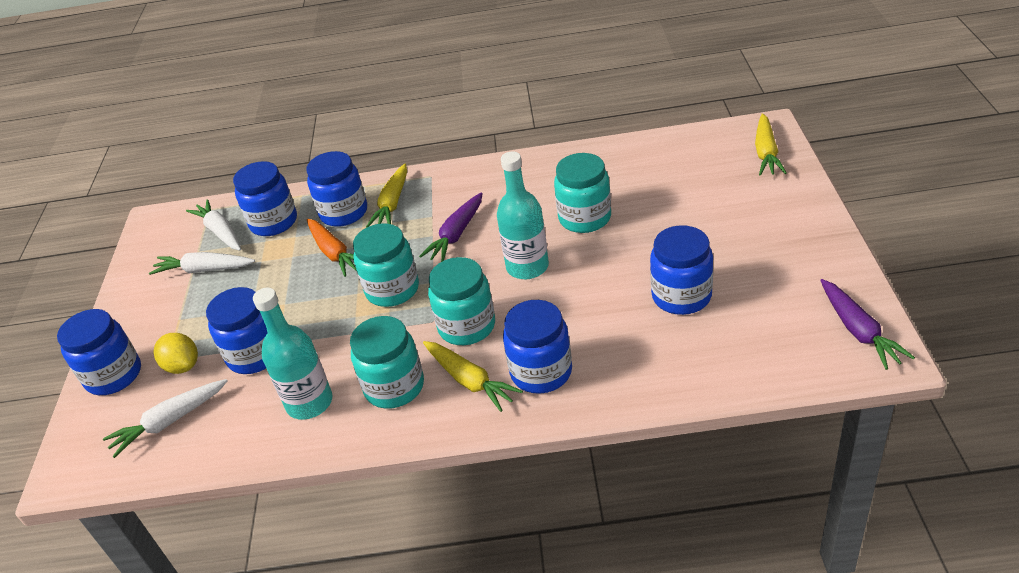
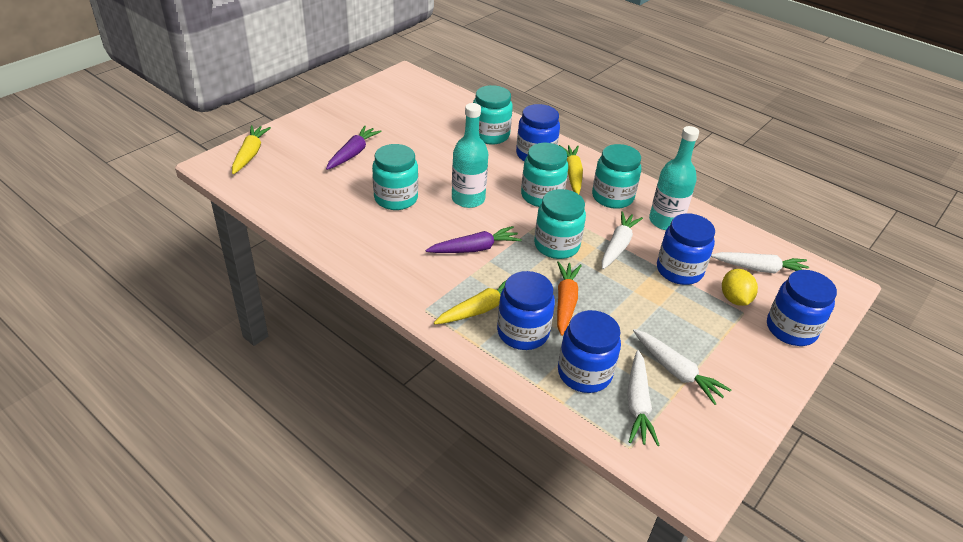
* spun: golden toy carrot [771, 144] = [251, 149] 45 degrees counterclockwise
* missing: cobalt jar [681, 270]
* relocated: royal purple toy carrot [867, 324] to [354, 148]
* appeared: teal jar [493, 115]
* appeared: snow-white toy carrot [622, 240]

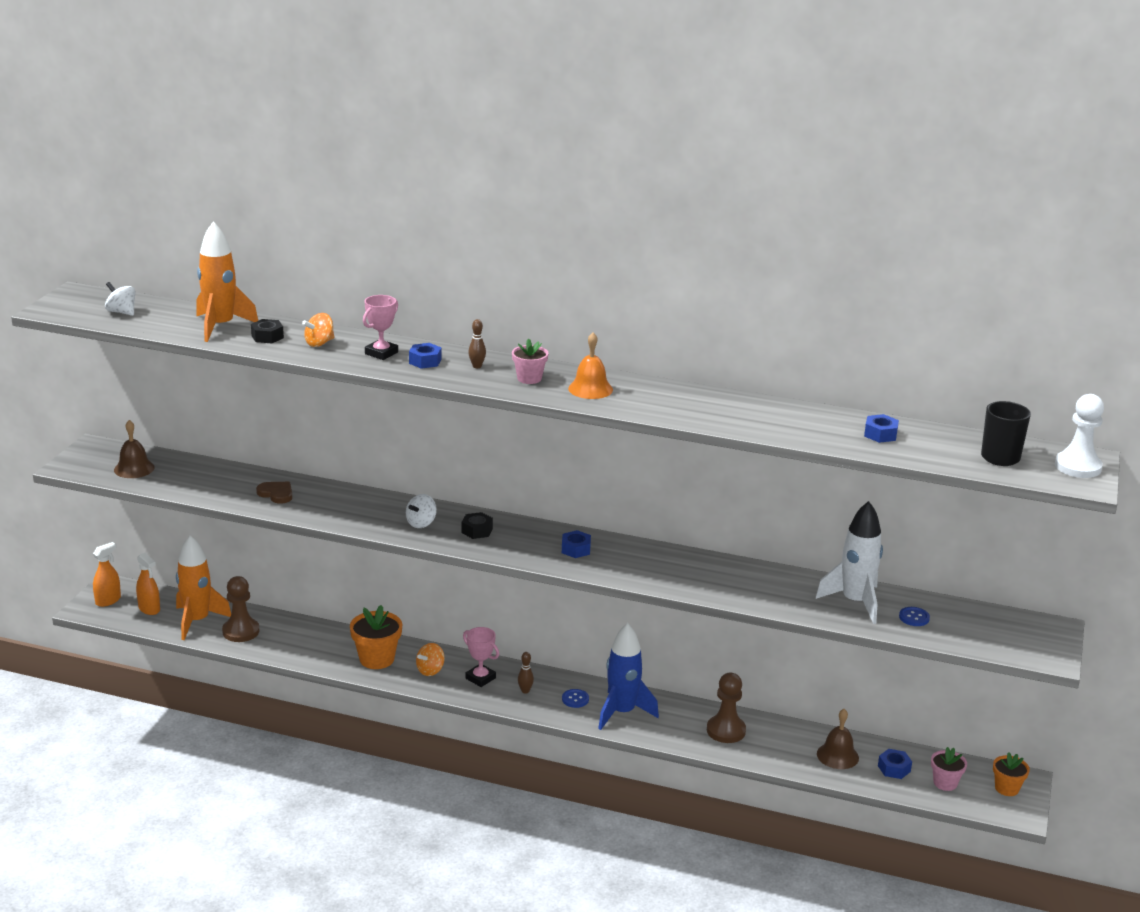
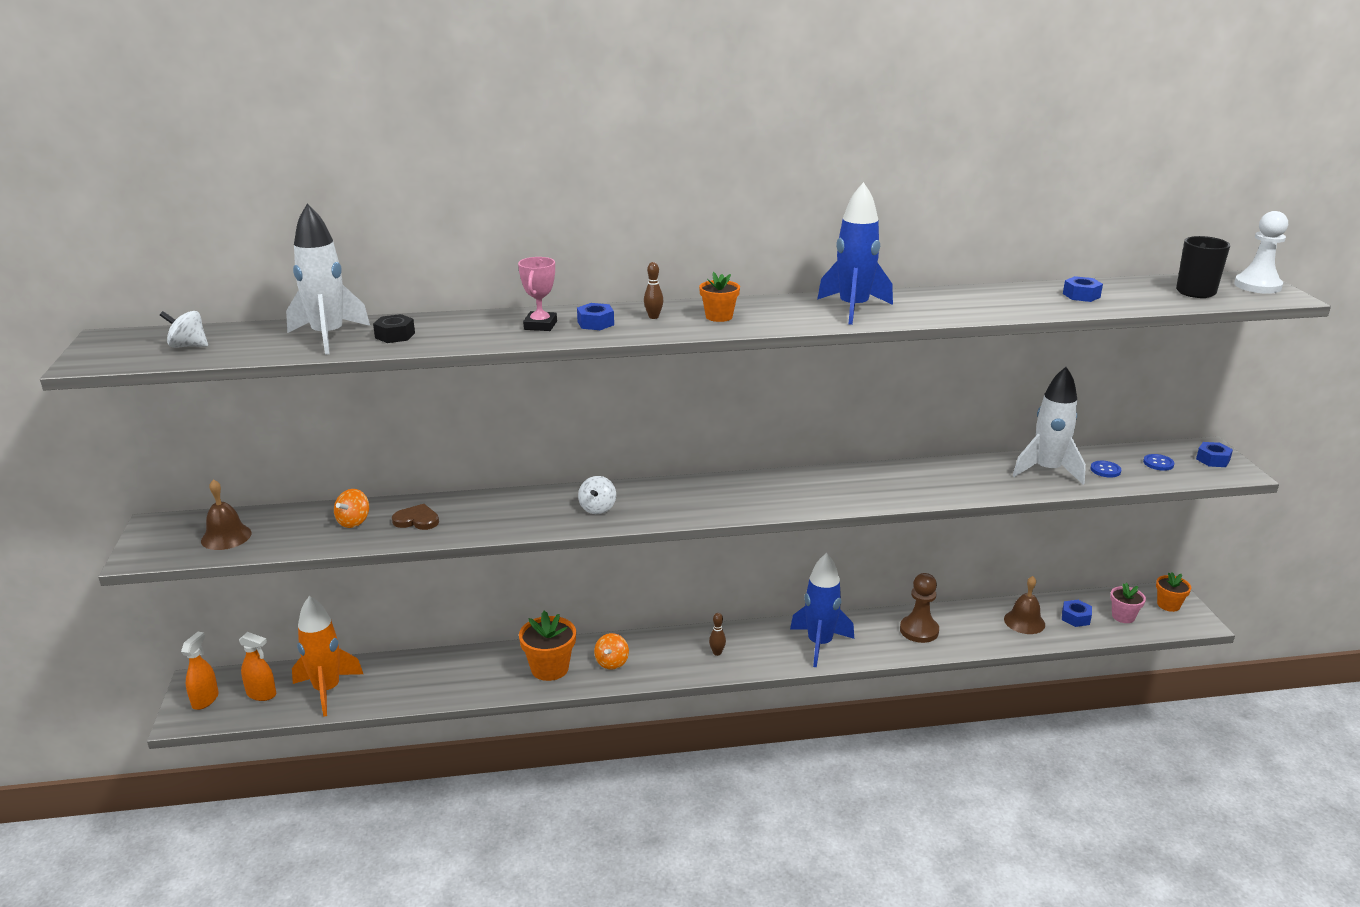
* colour: bright orange toy rocket [227, 281] to snow-white toy rocket [328, 279]
* relocated: bright orange spinning top [318, 330] to [351, 508]
* missing: bright orange hand bell [590, 366]
* colour: rosy flower pot [530, 361] to bright orange flower pot [719, 297]
* missing: ebony hexagon nut [477, 525]
* relocated: cobalt hexagon nut [576, 544] to [1214, 454]
* missing: dark brown chess pawn [240, 609]
* missing: rosy trophy [481, 657]
* relocated: cobalt shirt button [575, 698] to [1158, 462]
* appeared: cobalt toy rocket [855, 253]

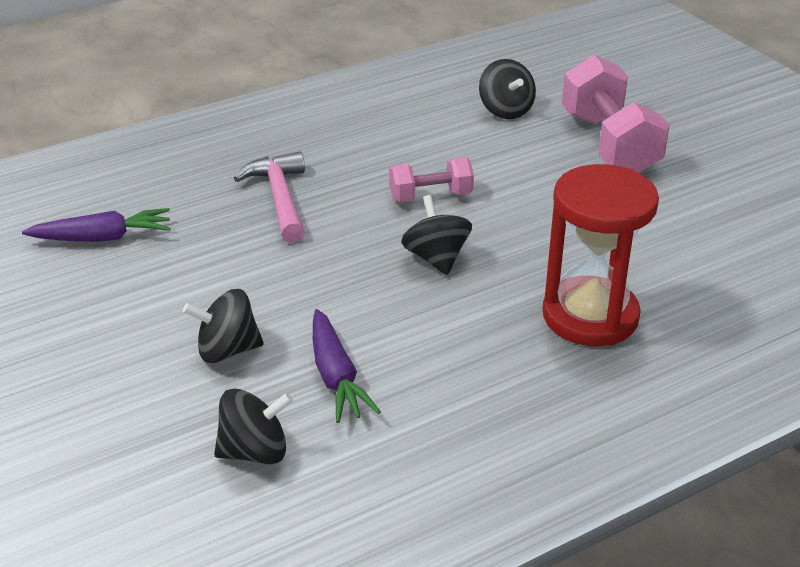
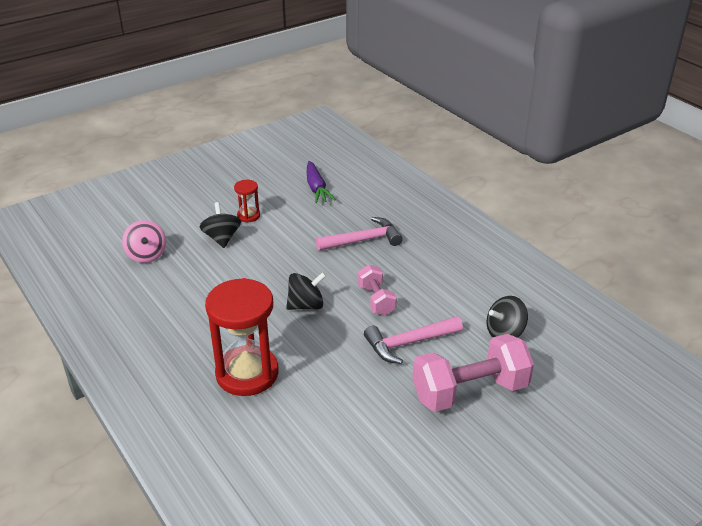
* missing: royal purple toy carrot [347, 366]
* colour: ebony spinning top [253, 426] to rosy spinning top [144, 241]
* appeared: scarlet sand timer [247, 201]
* appeared: rosy claw hammer [413, 340]

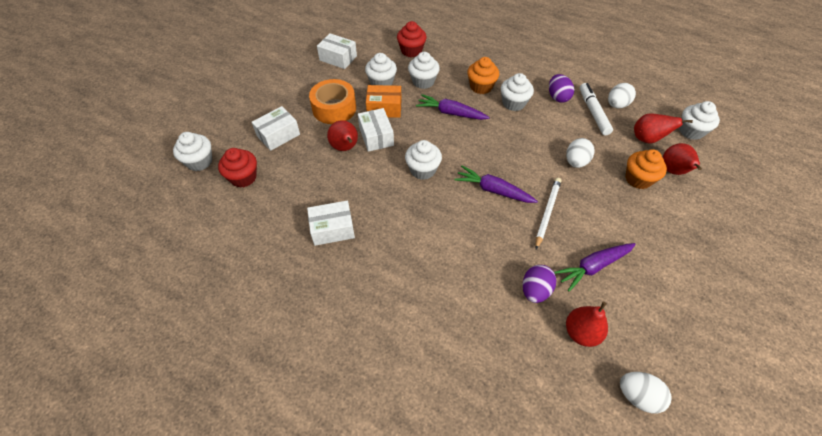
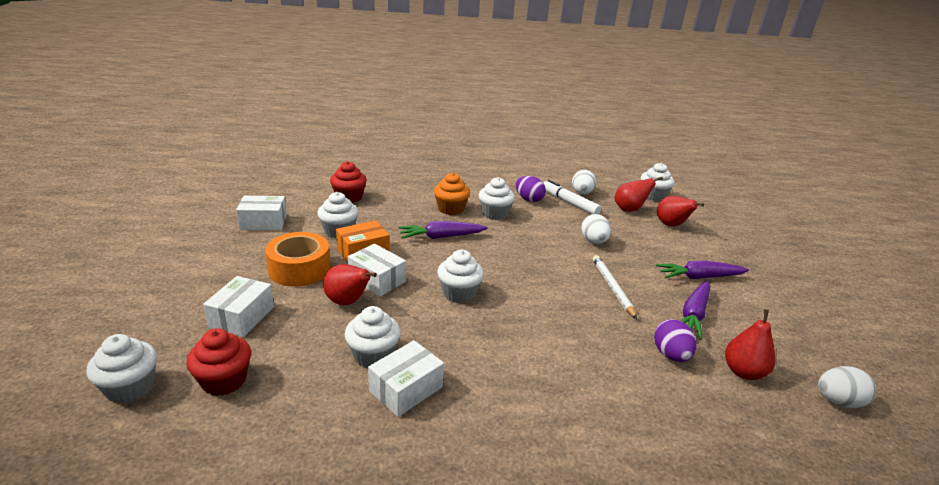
* relocated: snow-white fairy cake [424, 70] to [373, 337]
* missing: bright orange fairy cake [646, 169]
* relocated: royal purple toy carrot [496, 184] to [702, 270]

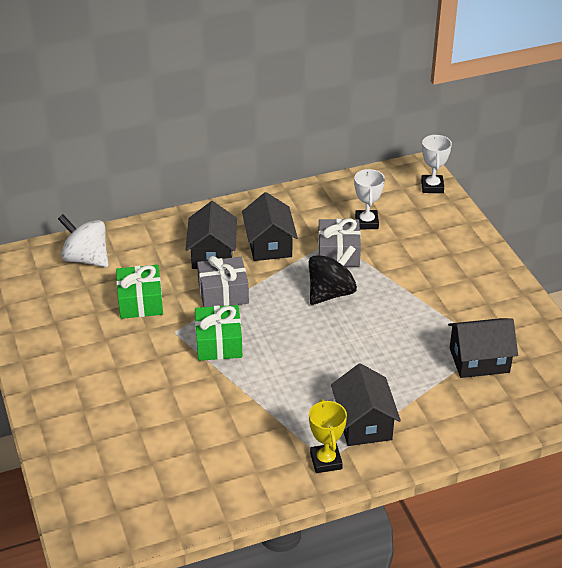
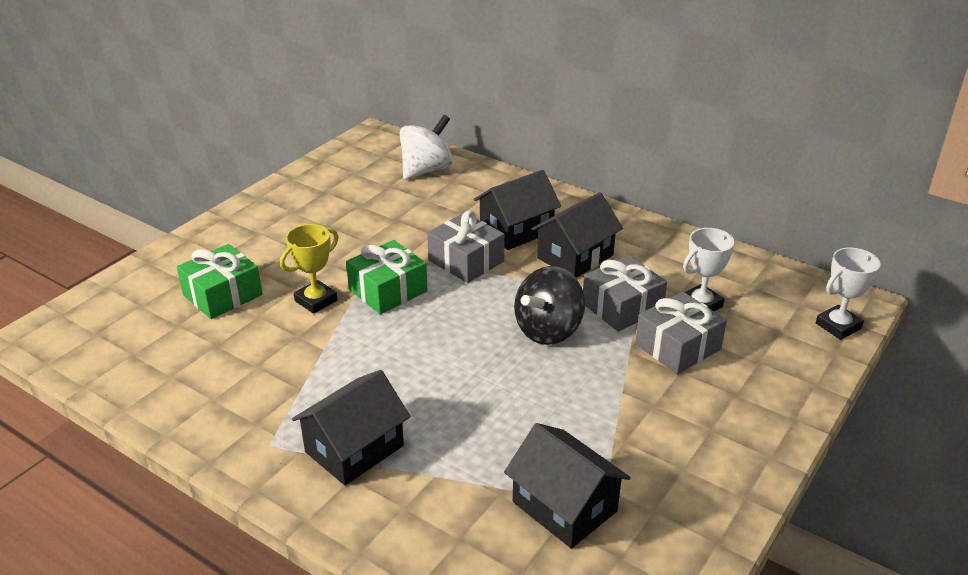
* spun: snow-white spinning top [83, 240] = [426, 147] 45 degrees clockwise
* spun: ebony spinning top [333, 275] = [549, 305] 120 degrees clockwise
* relocated: green gift [139, 292] to [219, 281]
* relocated: golden trophy [328, 436] to [309, 269]
* appeared: ash-grey gift [681, 333]

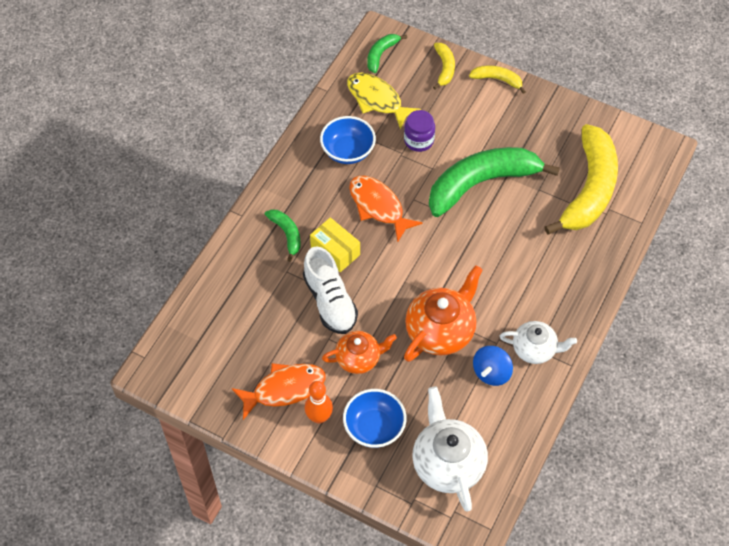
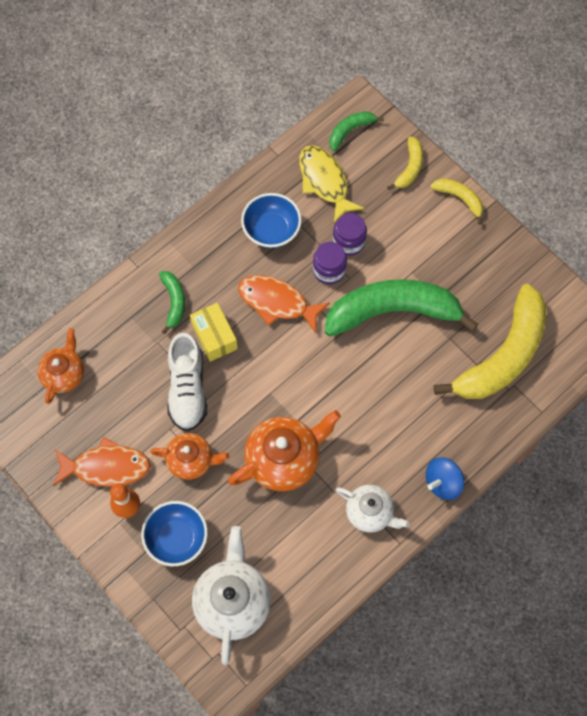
* spun: bright orange fish figure [386, 209] = [284, 304] 45 degrees counterclockwise
* relocated: cobalt spinning top [493, 366] to [445, 478]
* appeared: royal purple jar [330, 263]
* appeared: bright orange china teapot [60, 366]

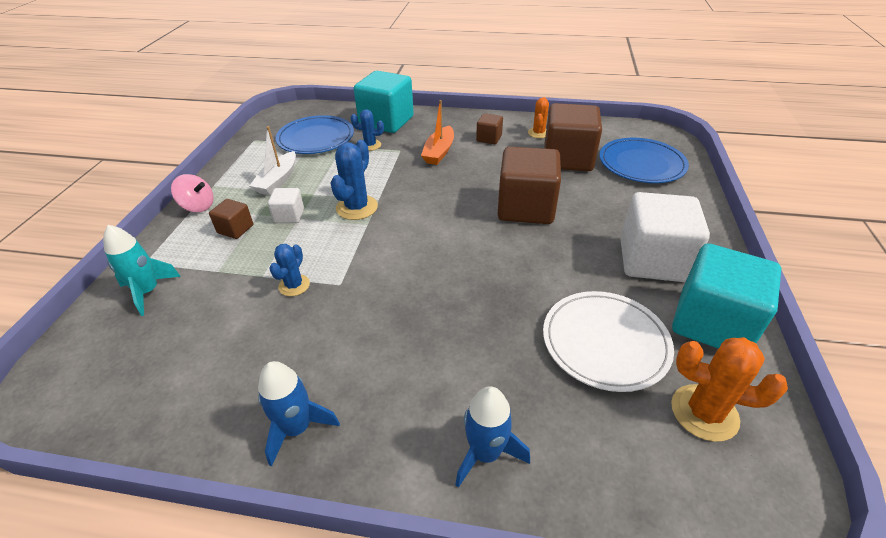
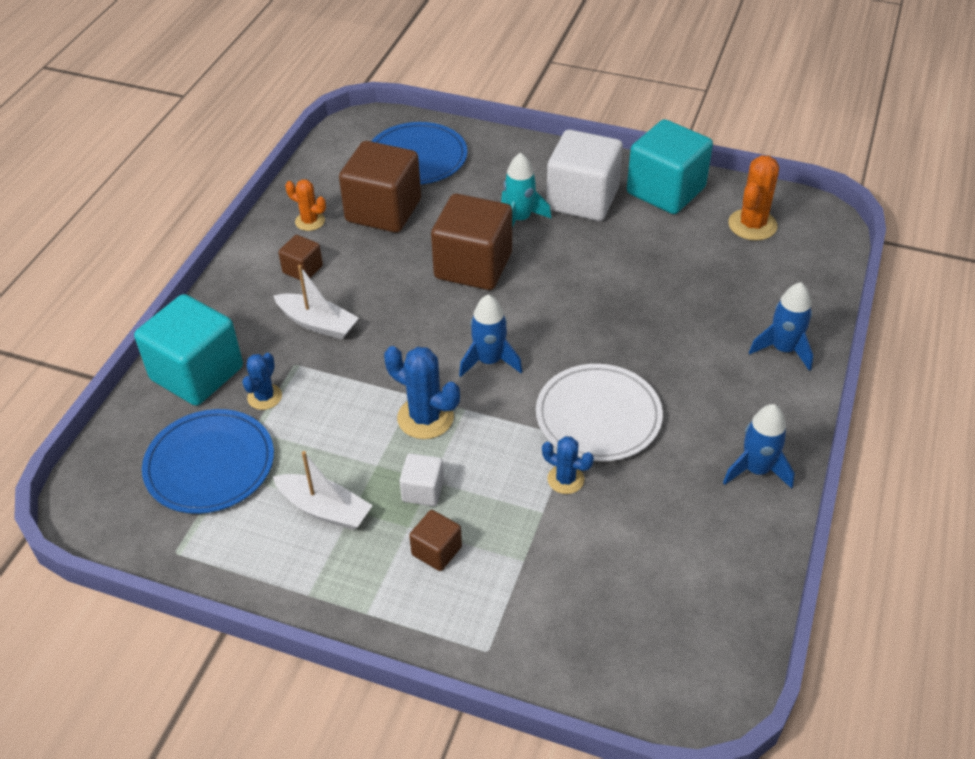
* colour: bright orange toy boat [437, 132] to snow-white toy boat [316, 302]
* missing: rosy spinning top [192, 193]
* relocated: teal toy rocket [142, 270] to [526, 190]
* relocated: snow-white dinner plate [608, 341] to [599, 412]
* appeared: cobalt toy rocket [490, 335]

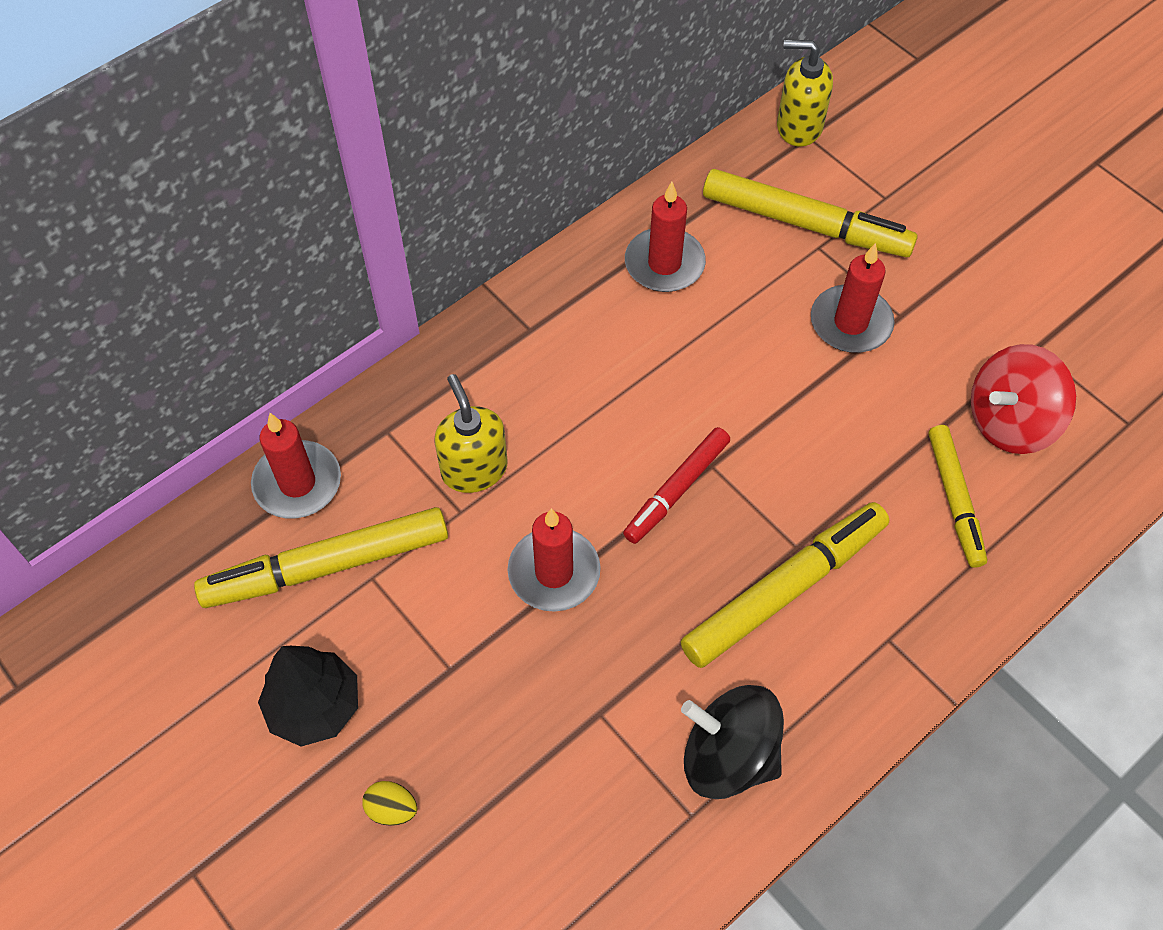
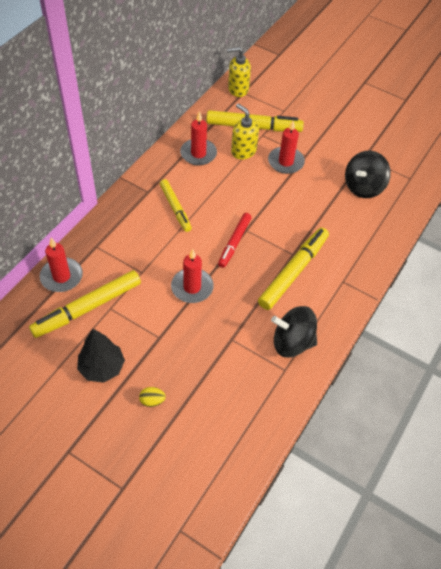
* colour: scarlet spinning top [1023, 399] to ebony spinning top [368, 174]
* relocated: golden soap dispenser [470, 433] to [245, 131]
* relocated: golden marker pen [957, 496] to [176, 205]

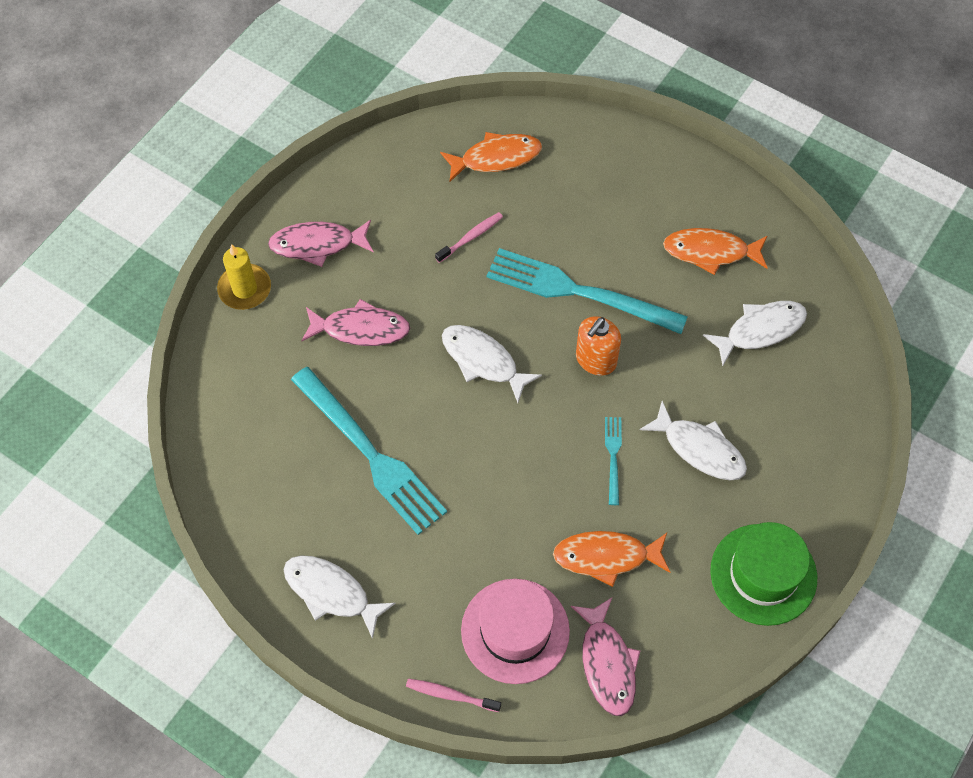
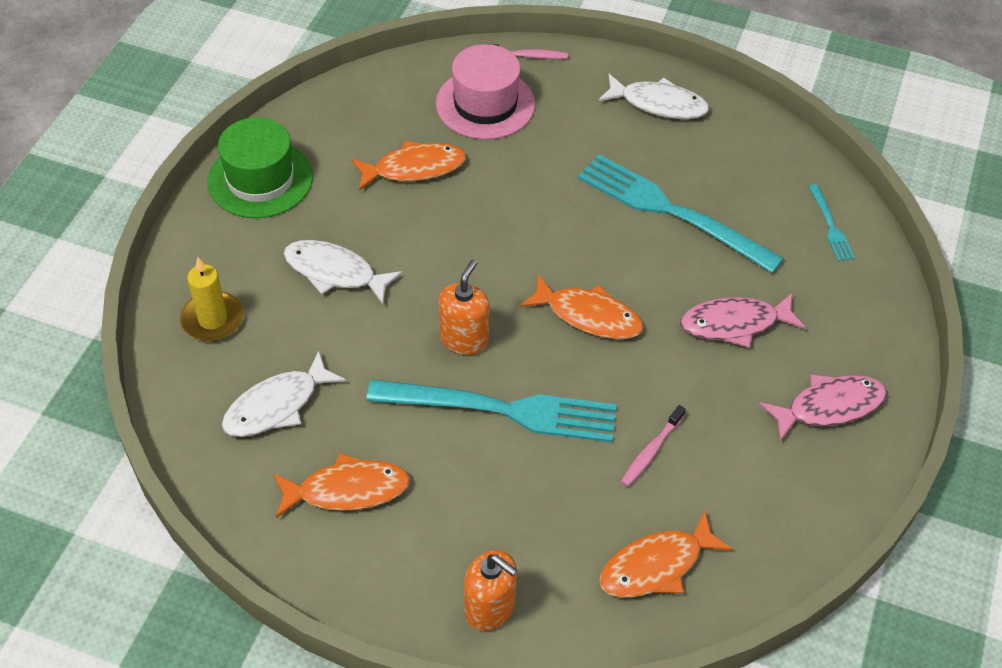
* relocated: golden wax candle [244, 277] to [212, 299]
* colour: snow-white fish figure [492, 364] to bright orange fish figure [581, 306]
* relocated: teal dinner fork [613, 461] to [831, 222]
* missing: rosy fish figure [605, 657]
* appeared: bright orange soap dispenser [491, 590]

